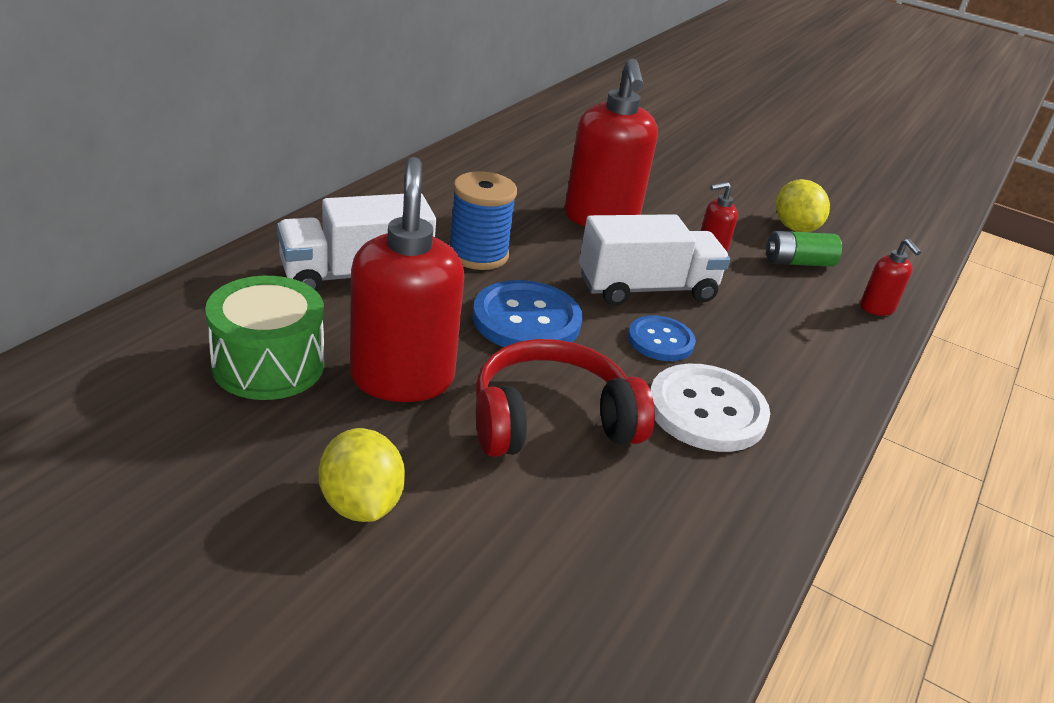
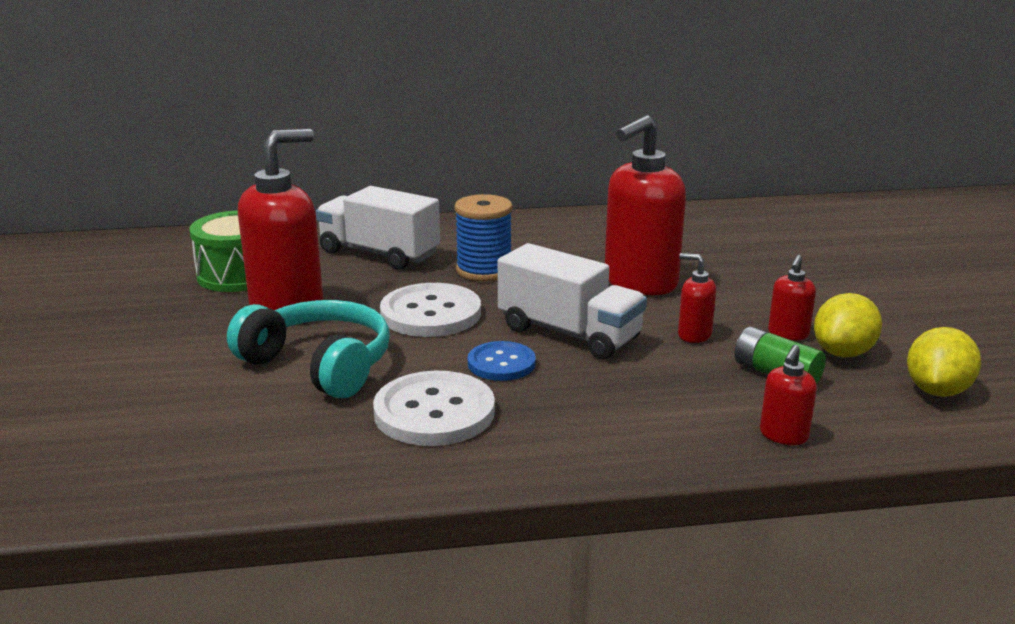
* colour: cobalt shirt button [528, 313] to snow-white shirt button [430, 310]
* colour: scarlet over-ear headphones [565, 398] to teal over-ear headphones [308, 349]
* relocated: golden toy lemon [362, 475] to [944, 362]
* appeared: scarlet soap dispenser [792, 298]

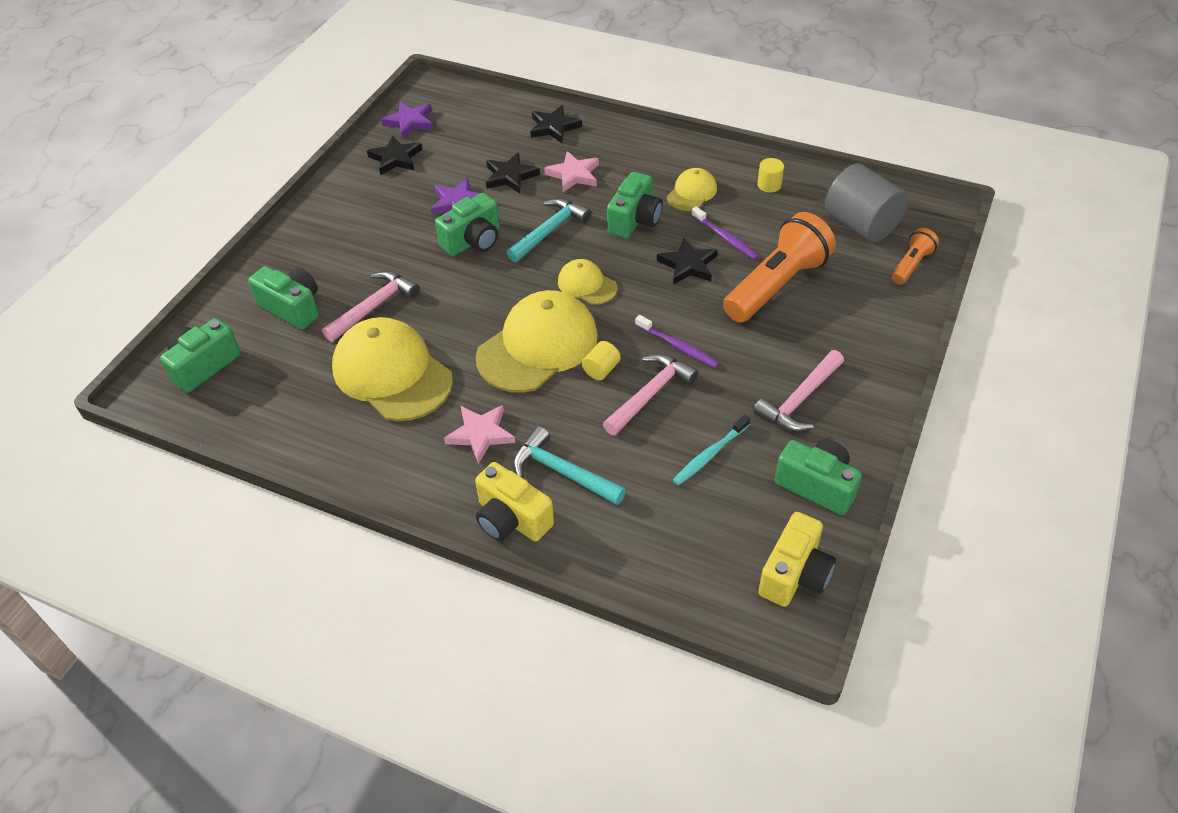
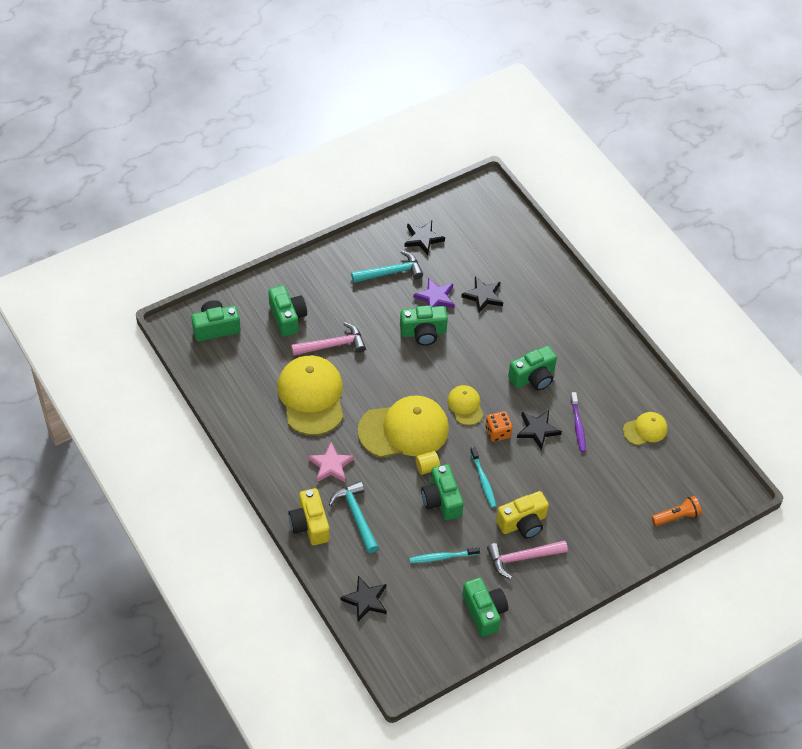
* missing: royal purple star shape [407, 120]
* relocated: ebony star shape [556, 124] to [363, 599]
* missing: rosy star shape [571, 171]
* missing: golden solid cylinder [770, 175]
* missing: ash-grey solid cylinder [866, 203]
* relocated: golden baseball cap [692, 189] to [645, 429]
* relocated: teal claw hammer [549, 230] to [387, 267]
* missing: bright orange flashlight [779, 267]
* colour: royal purple dental brush [677, 341] to teal dental brush [483, 477]
* exchanged: rosy claw hammer [650, 395] to green camera [442, 492]
* relocated: golden camera [797, 559] to [522, 515]
* appeared: bright orange game die [499, 426]

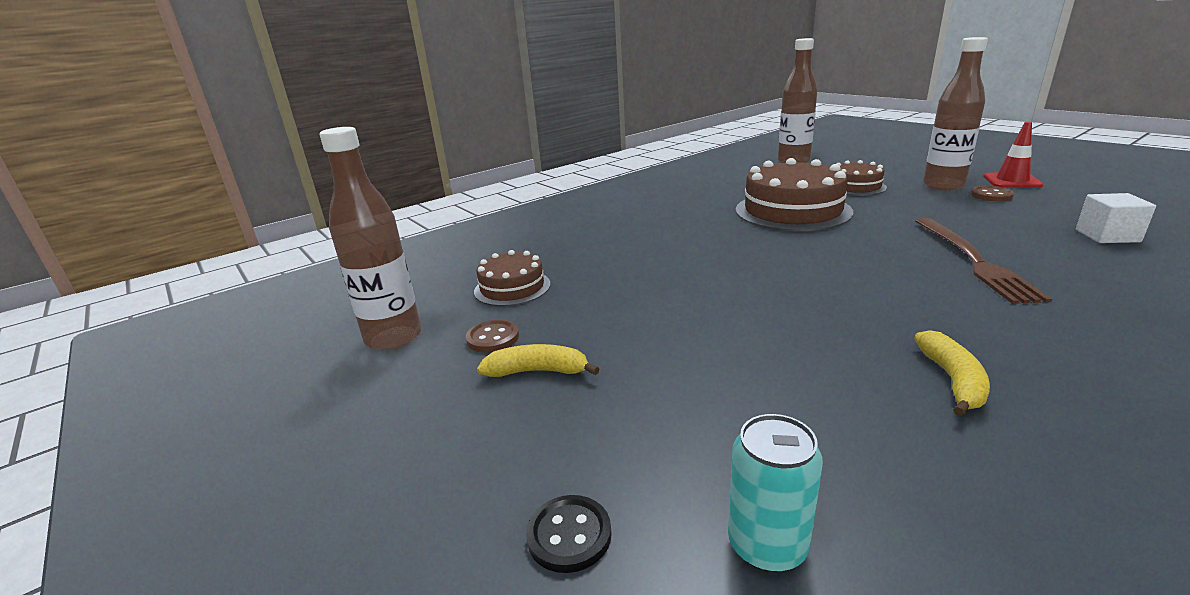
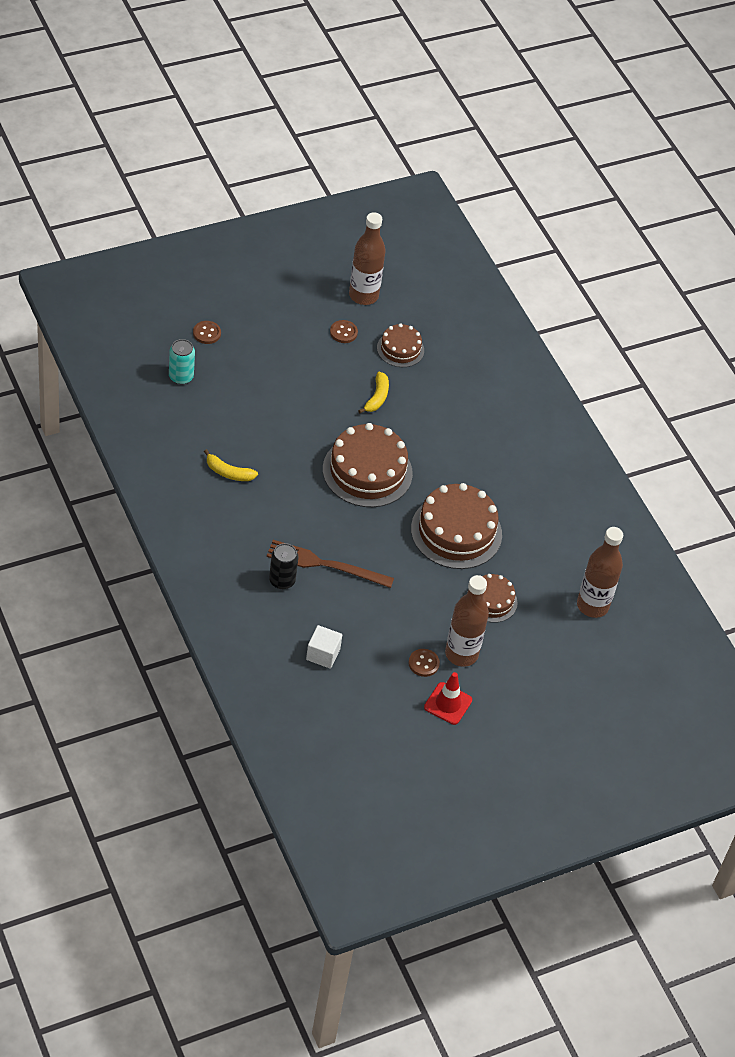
* relocated: golden toy banana [538, 360] to [373, 392]
* colour: ebony shirt button [569, 534] to dark brown shirt button [207, 332]
* appeared: dark brown layer cake [368, 465]
* appeared: ebony soda can [283, 566]

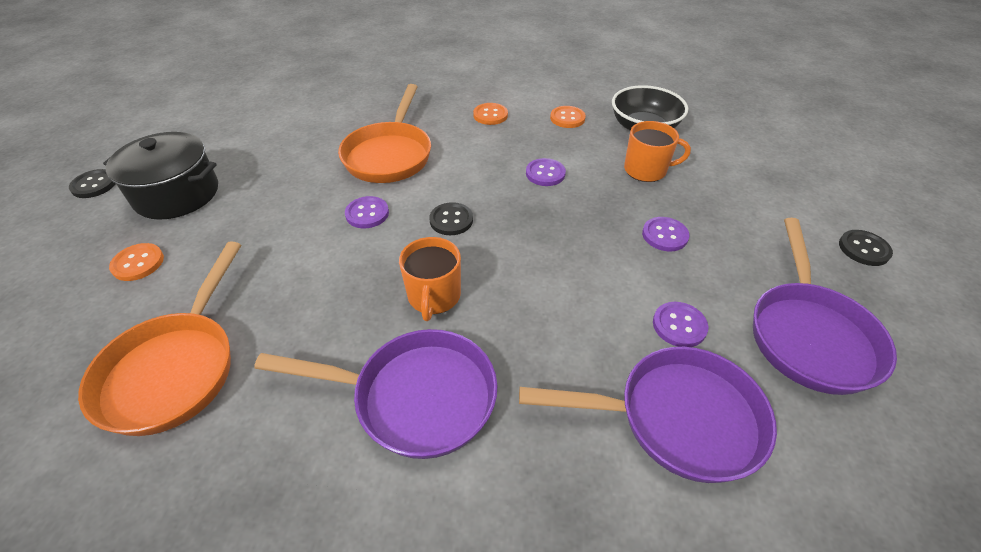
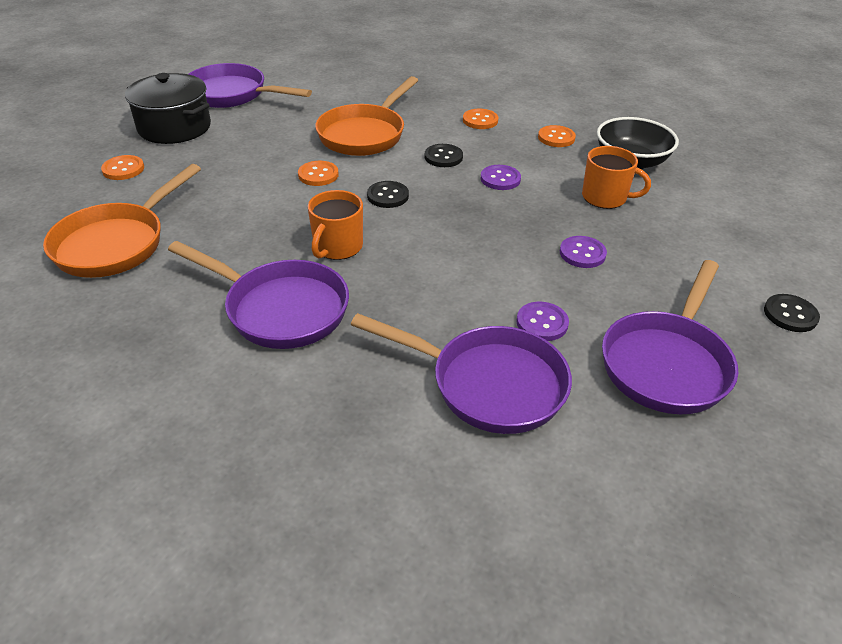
* relocated: ebony shirt button [92, 183] to [444, 155]
* colour: royal purple shirt button [367, 212] to bright orange shirt button [318, 173]
* appeared: royal purple pan [250, 85]

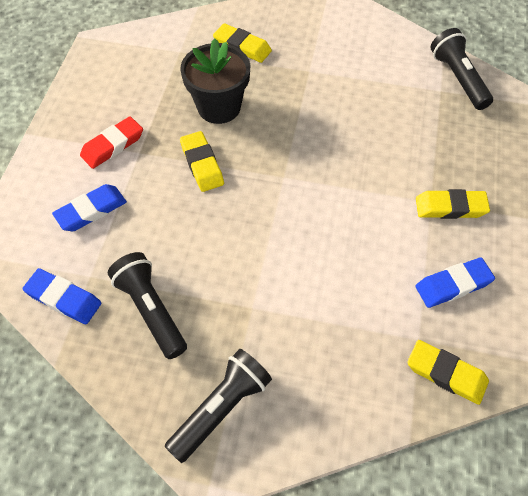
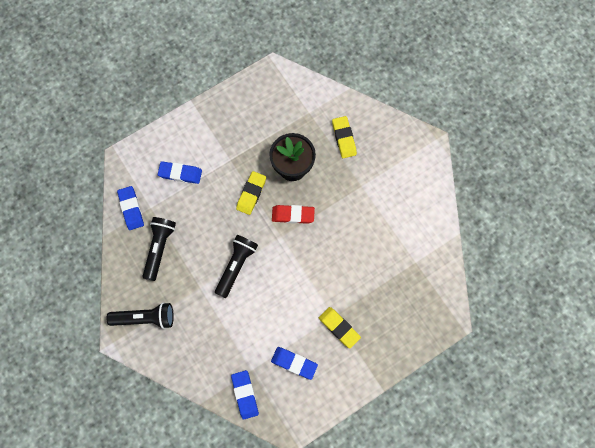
* relocated: ebony flashlight [462, 69] to [236, 266]
* relocated: scarlet gum eraser [111, 142] to [293, 214]
* colour: golden gum eraser [448, 372] to cobalt gum eraser [245, 395]

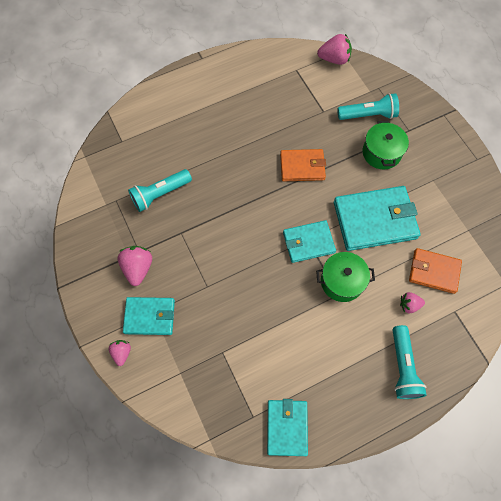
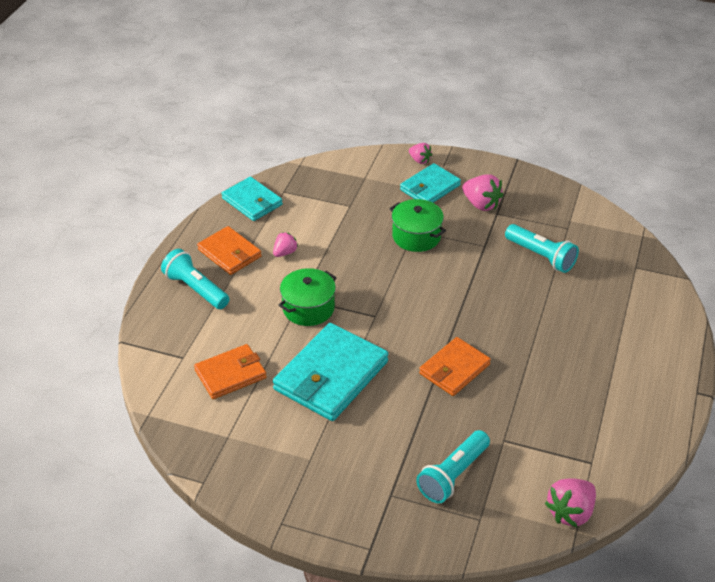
* relocated: green stockpot [386, 145] to [418, 225]
* spun: teal flashlight [160, 190] = [542, 248] 120 degrees clockwise
* missing: teal billfold [309, 241]
* relocated: rosy strawberry [412, 302] to [285, 244]
* appeared: bright orange billfold [229, 250]

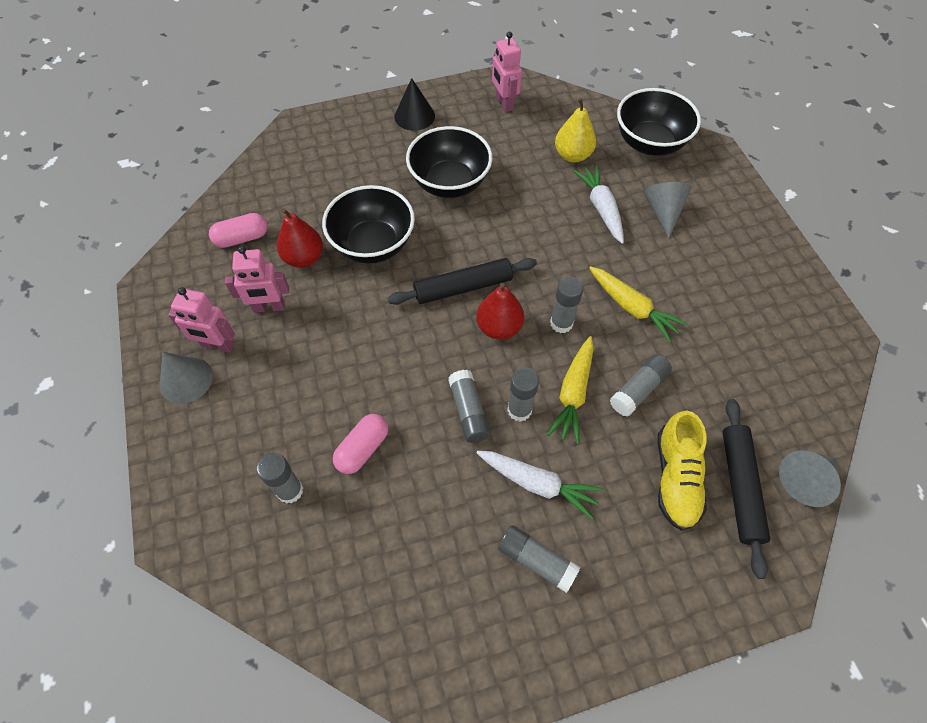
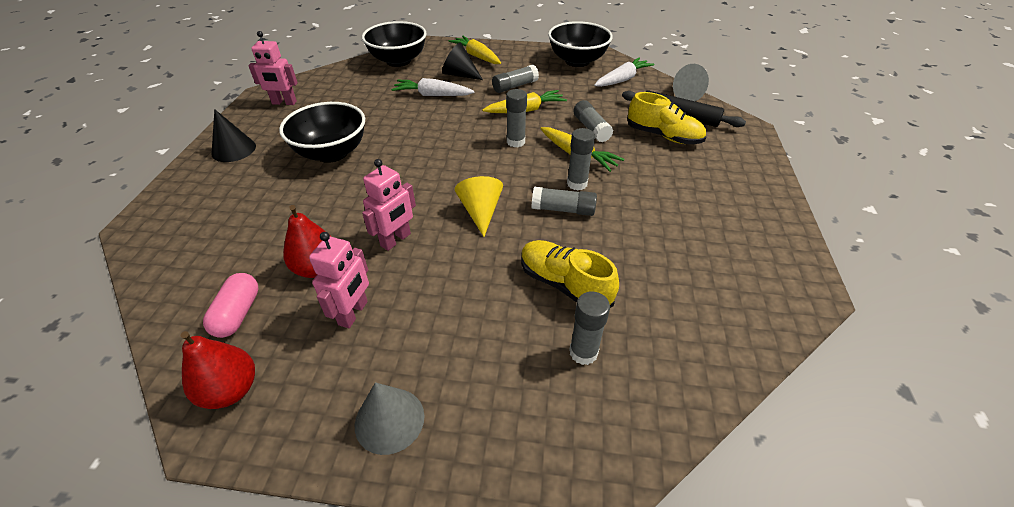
* missing: golden pear fruit [575, 130]
* colour: ash-grey cone shape [668, 210] to ebony cone shape [462, 61]
* relocated: ebony serving bowl [368, 224] to [580, 44]
* missing: ebony dough roller [462, 281]
* relocated: scarlet pear fruit [500, 311] to [218, 370]
* relocated: rosy toy robot [201, 320] to [389, 205]
* exchanged: rosy pill shape [360, 444] to golden lace-up shoe [570, 274]
* relocated: snow-white toy carrot [540, 485] to [624, 72]
* relocated: ash-grey stick of glue [539, 559] to [515, 79]
* appeared: golden toy carrot [475, 50]
* appeared: golden cone shape [479, 206]

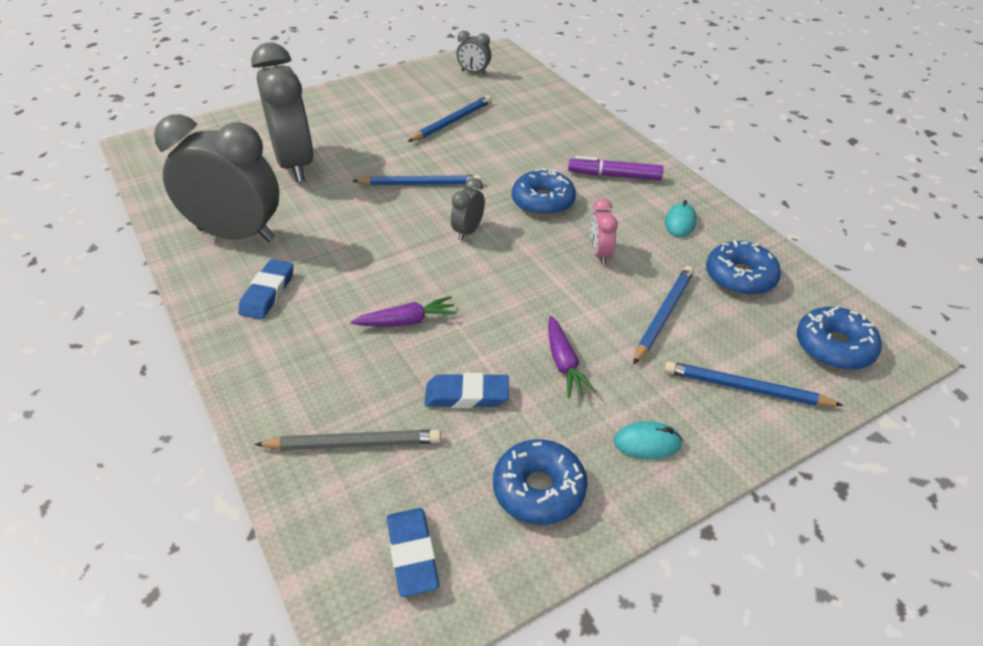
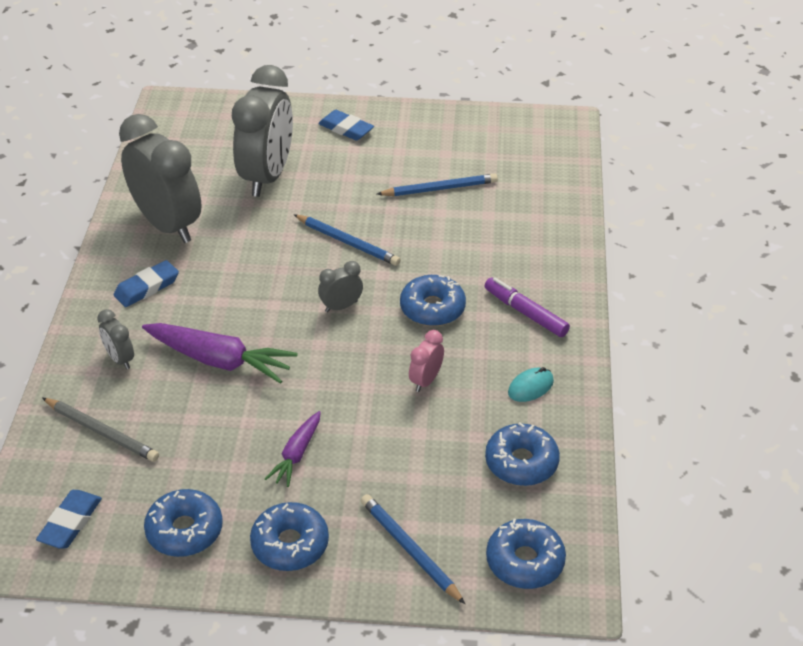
* relocated: ash-grey alarm clock [474, 53] to [115, 339]
* missing: cobalt lead pencil [663, 315]
* size: royal purple toy carrot [404, 311] = [220, 353] x1.74
* relocated: cobalt gum eraser [467, 390] to [346, 125]
* exchanged: teal PC mouse [648, 440] to cobalt doughnut [289, 536]

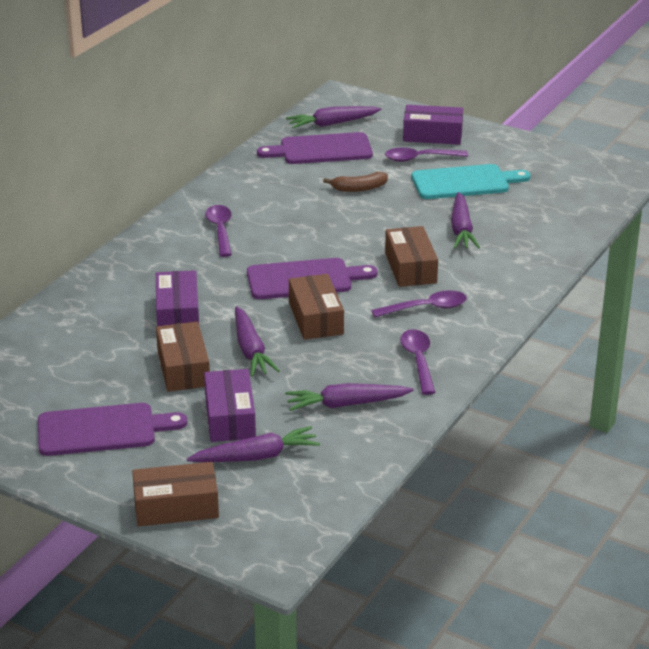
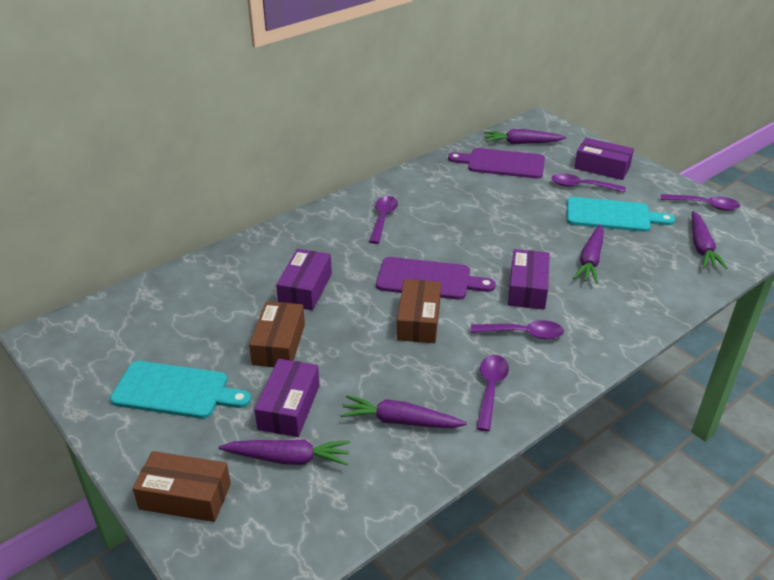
* missing: dark brown toy banana [355, 182]
* colour: dark brown package [411, 256] to royal purple package [529, 279]
* relocated: royal purple toy carrot [257, 341] to [710, 240]
* colour: royal purple chopping board [112, 429] to teal chopping board [180, 390]
* appeared: royal purple spoon [700, 202]

